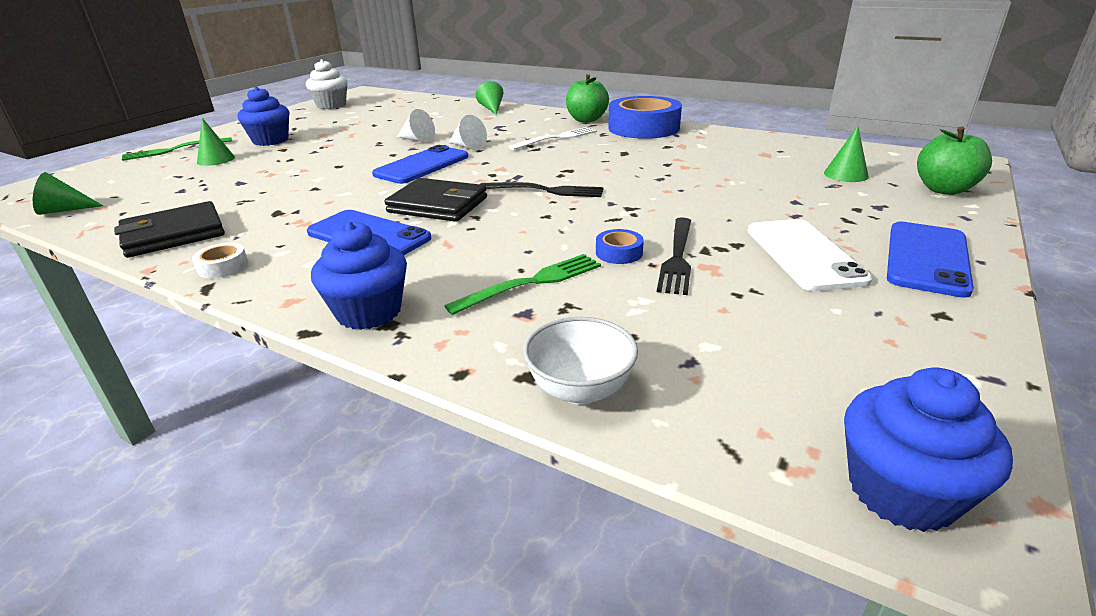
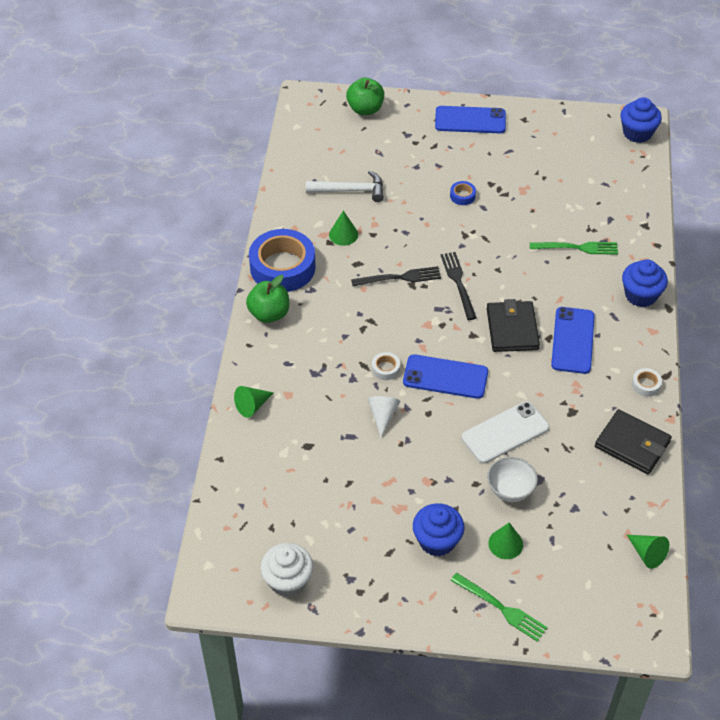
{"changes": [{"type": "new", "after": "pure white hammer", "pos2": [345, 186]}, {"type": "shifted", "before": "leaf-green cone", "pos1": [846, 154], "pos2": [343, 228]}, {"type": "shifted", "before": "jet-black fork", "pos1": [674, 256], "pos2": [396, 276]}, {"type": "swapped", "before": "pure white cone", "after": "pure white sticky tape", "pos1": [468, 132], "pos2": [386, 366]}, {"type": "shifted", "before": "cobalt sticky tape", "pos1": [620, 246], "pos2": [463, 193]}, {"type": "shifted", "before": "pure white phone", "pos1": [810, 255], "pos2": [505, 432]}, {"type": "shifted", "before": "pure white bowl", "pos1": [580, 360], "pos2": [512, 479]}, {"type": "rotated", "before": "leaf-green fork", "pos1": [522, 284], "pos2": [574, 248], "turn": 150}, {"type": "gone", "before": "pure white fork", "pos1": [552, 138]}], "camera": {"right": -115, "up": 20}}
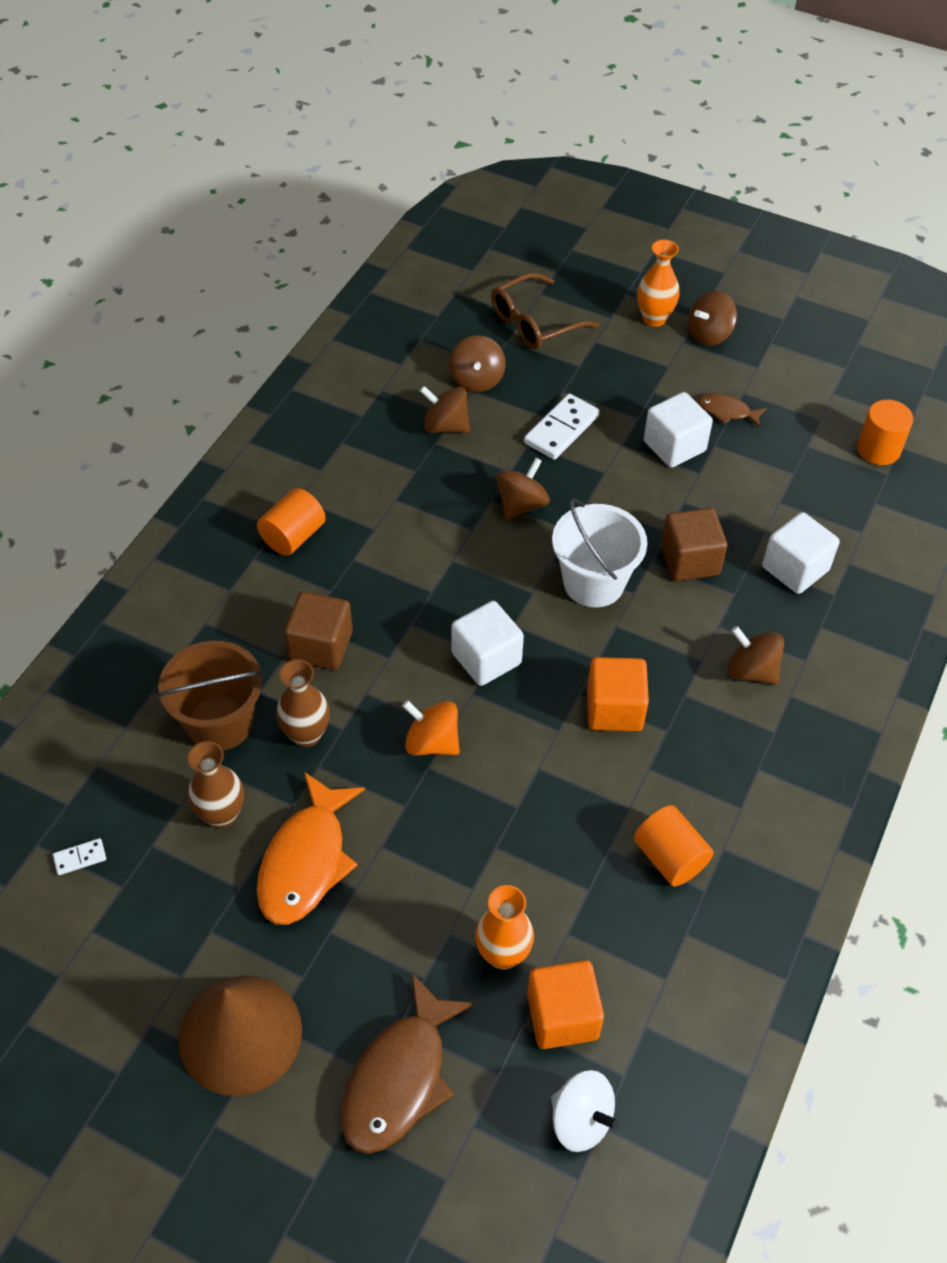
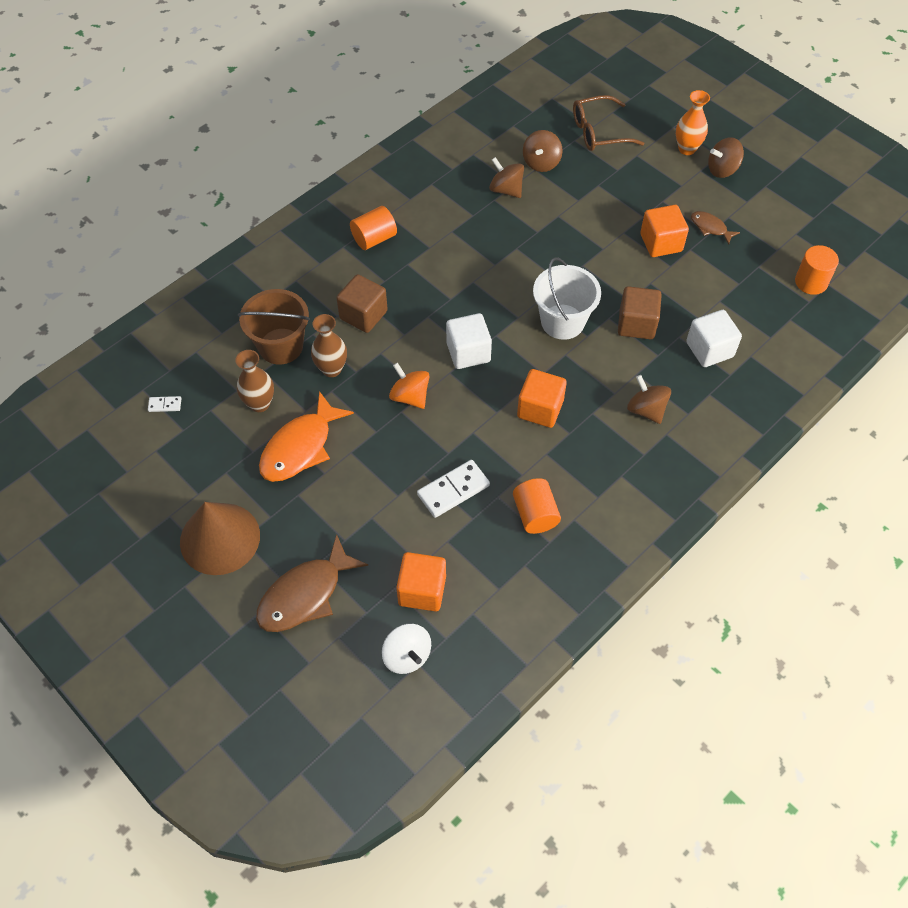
{"changes": [{"type": "shifted", "before": "pure white domino", "pos1": [562, 427], "pos2": [453, 489]}, {"type": "repainted", "before": "pure white block", "after": "orange-coloured block", "pos1": [678, 430], "pos2": [664, 231]}, {"type": "gone", "before": "orange-coloured tall vase", "pos1": [504, 927]}, {"type": "gone", "before": "russet whirligig", "pos1": [523, 489]}], "camera": {"right": 20, "up": 5}}
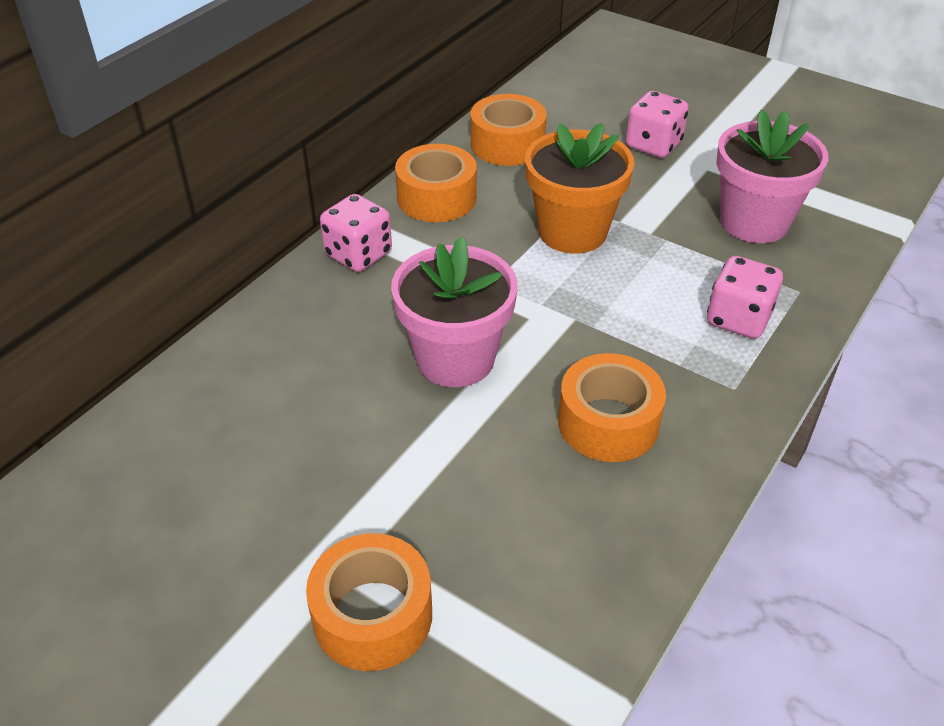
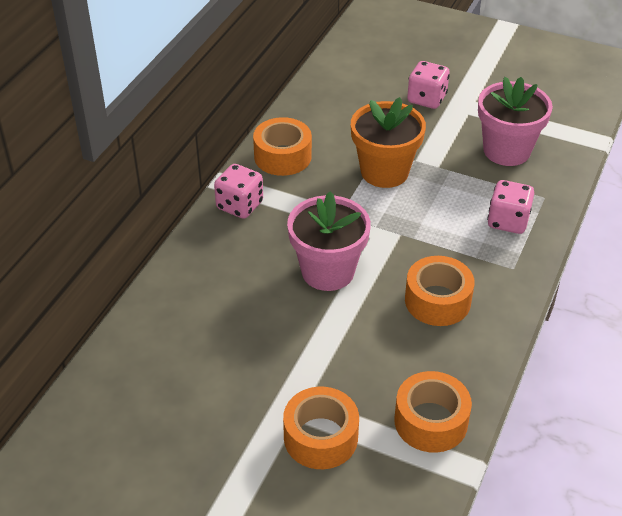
{"changes": [{"type": "shifted", "before": "orange-coloured sticky tape", "pos1": [509, 130], "pos2": [433, 412]}], "camera": {"right": -10, "up": 0}}
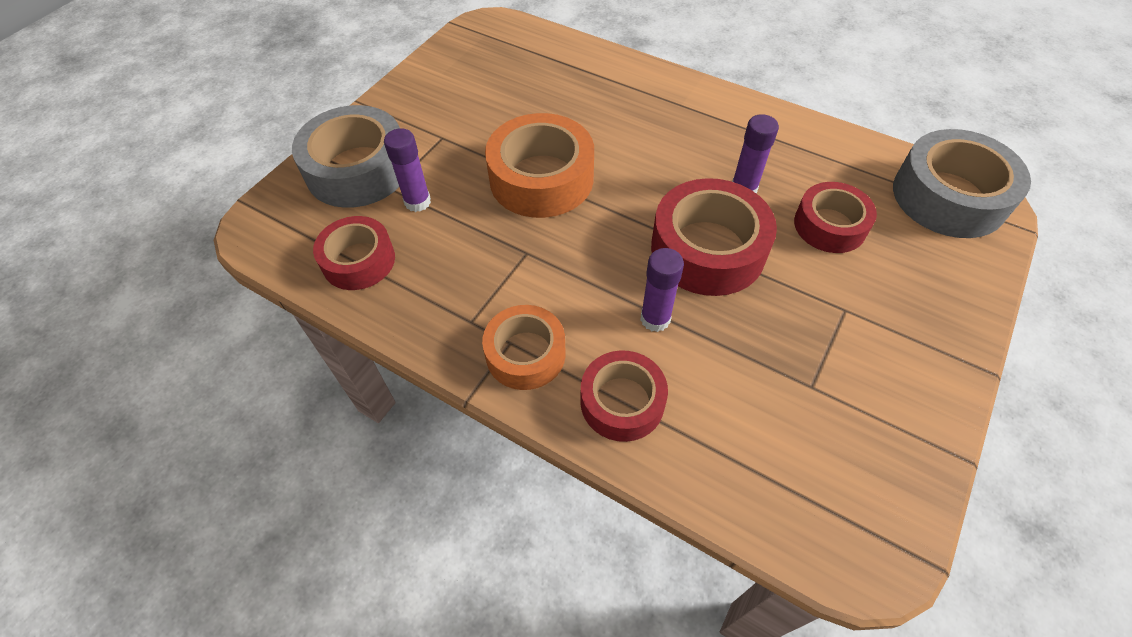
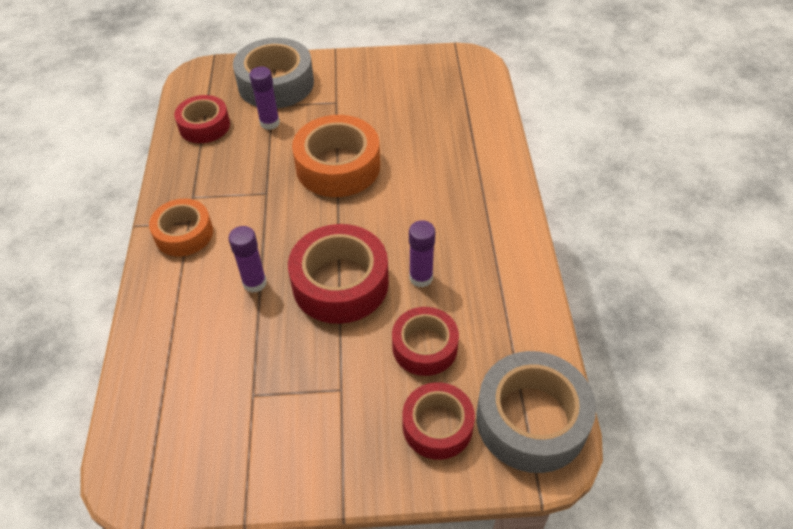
{"changes": [{"type": "shifted", "before": "scarlet sticky tape", "pos1": [624, 396], "pos2": [438, 421]}], "camera": {"right": 55, "up": -5}}
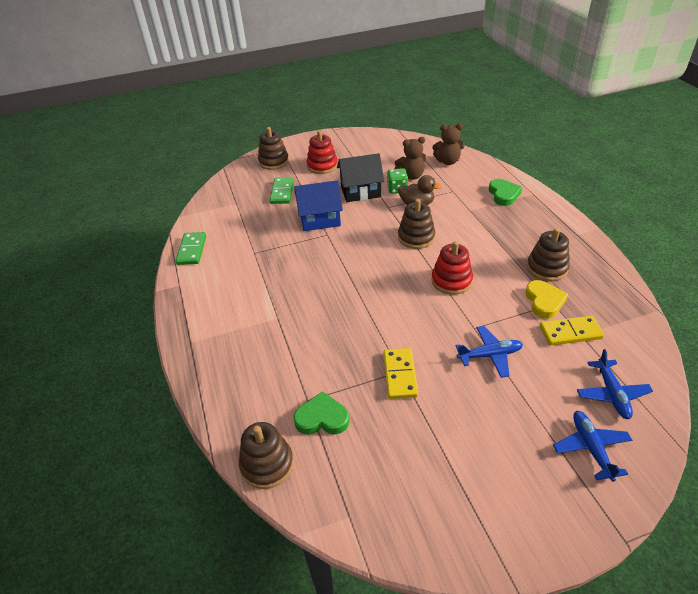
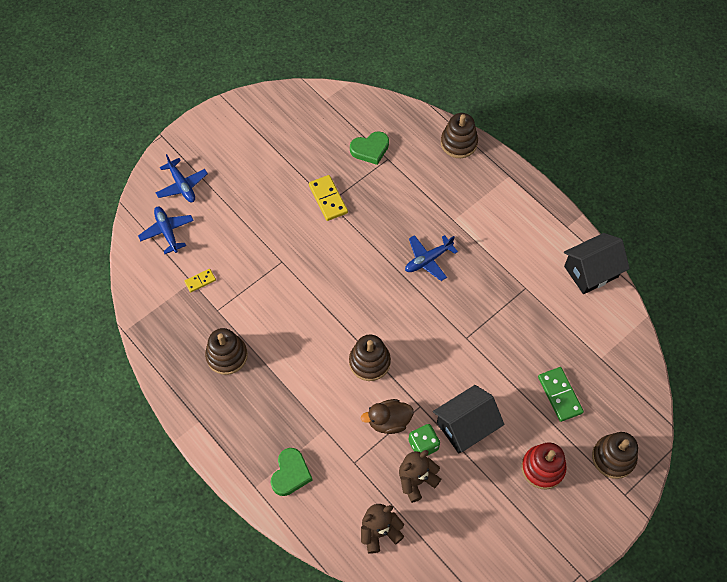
{"changes": [{"type": "scaled", "before": "yellow domino", "pos1": [572, 330], "pos2": [200, 281], "scale": 0.58}, {"type": "rotated", "before": "leaf-green heart", "pos1": [505, 192], "pos2": [291, 472], "turn": -135}, {"type": "shifted", "before": "cobalt toy plane", "pos1": [489, 352], "pos2": [431, 258]}, {"type": "shifted", "before": "russet stacking toy", "pos1": [266, 455], "pos2": [459, 135]}, {"type": "swapped", "before": "leaf-green domino", "after": "jet-black cottage", "pos1": [191, 248], "pos2": [597, 263]}, {"type": "gone", "before": "cobalt cottage", "pos1": [318, 205]}, {"type": "gone", "before": "scarlet stacking toy", "pos1": [452, 268]}, {"type": "gone", "before": "yellow heart", "pos1": [546, 299]}], "camera": {"right": 155, "up": 20}}
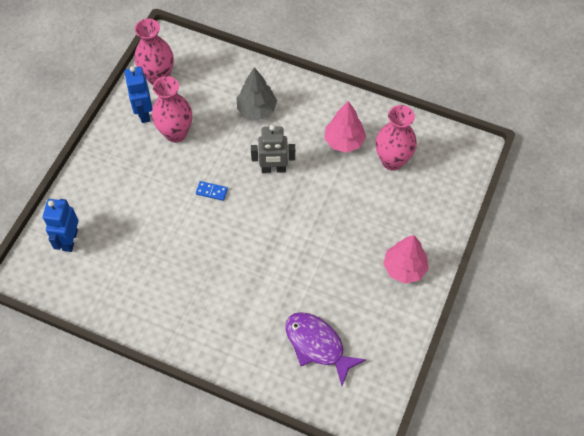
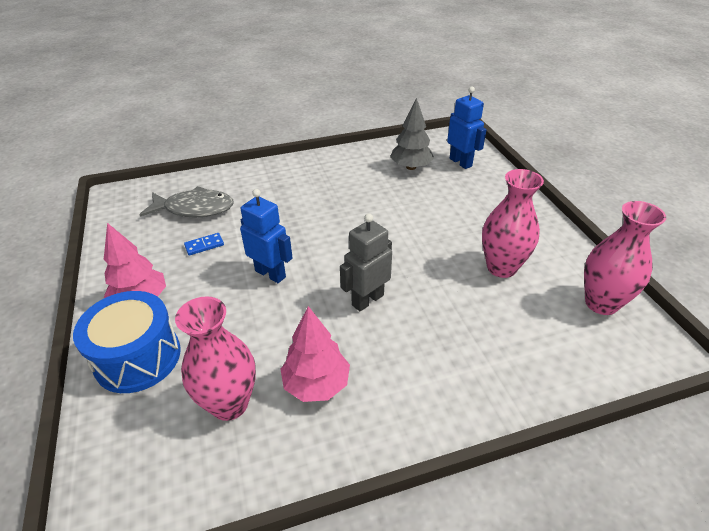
{"changes": [{"type": "new", "after": "cobalt toy drum", "pos2": [127, 342]}, {"type": "repainted", "before": "purple fish figure", "after": "ash-grey fish figure", "pos1": [325, 349], "pos2": [187, 201]}, {"type": "shifted", "before": "cobalt domino", "pos1": [212, 191], "pos2": [204, 244]}, {"type": "shifted", "before": "cobalt robot figure", "pos1": [138, 94], "pos2": [266, 236]}, {"type": "shifted", "before": "ash-grey toy tree", "pos1": [256, 93], "pos2": [412, 134]}], "camera": {"right": 140, "up": -20}}
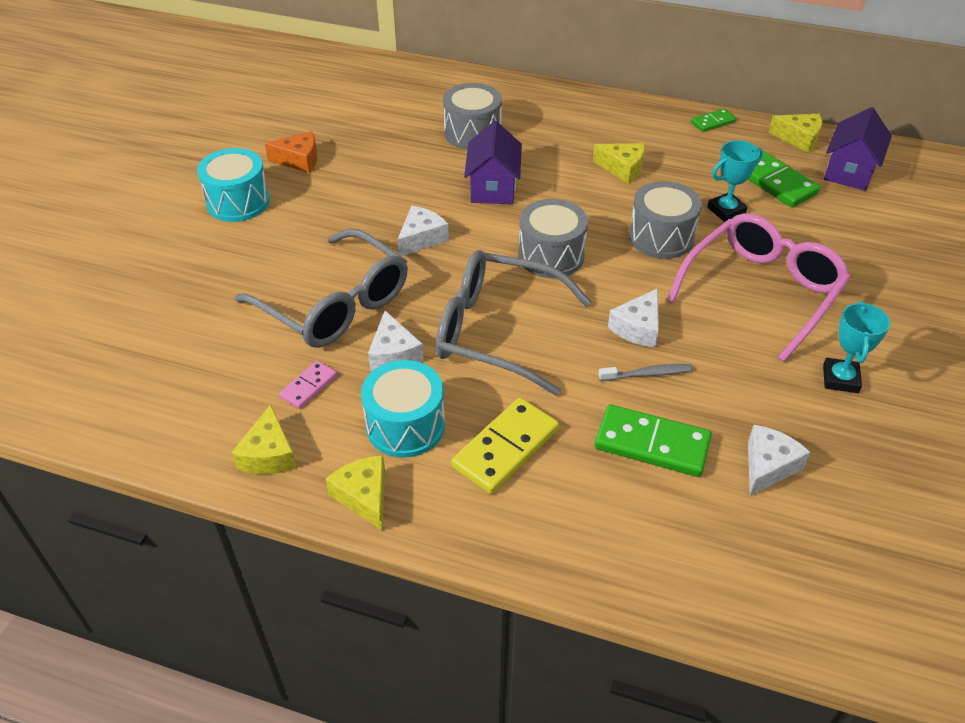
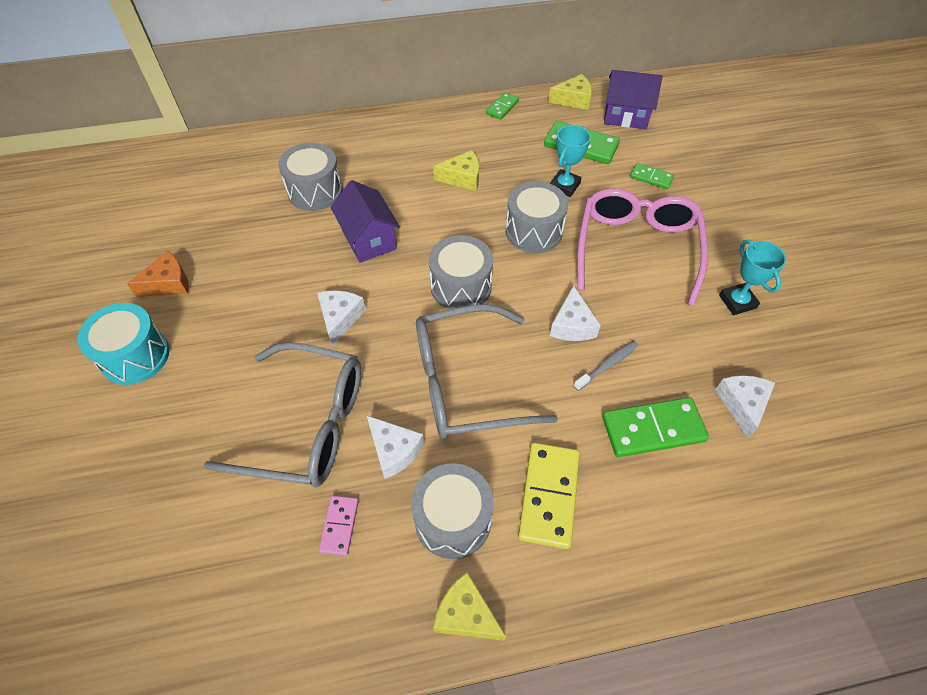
{"changes": [{"type": "repainted", "before": "teal toy drum", "after": "ash-grey toy drum", "pos1": [403, 409], "pos2": [452, 511]}, {"type": "rotated", "before": "purple cottage", "pos1": [858, 149], "pos2": [633, 99], "turn": -75}, {"type": "new", "after": "leaf-green domino", "pos2": [652, 176]}, {"type": "gone", "before": "yellow cheese wedge", "pos1": [264, 439]}], "camera": {"right": -30, "up": 10}}
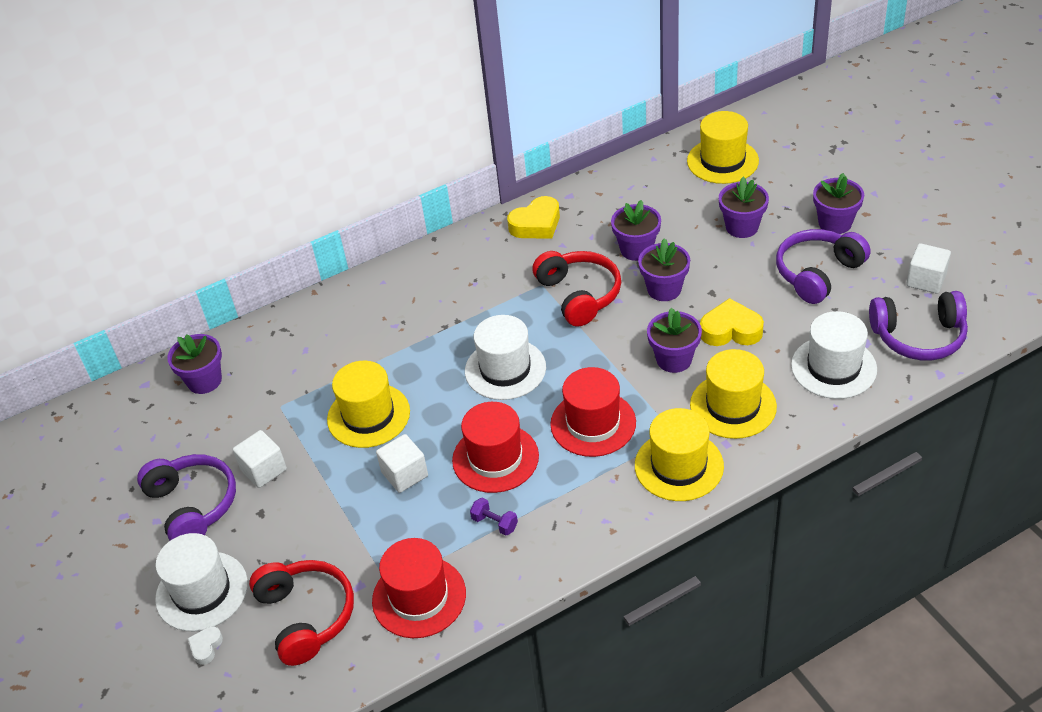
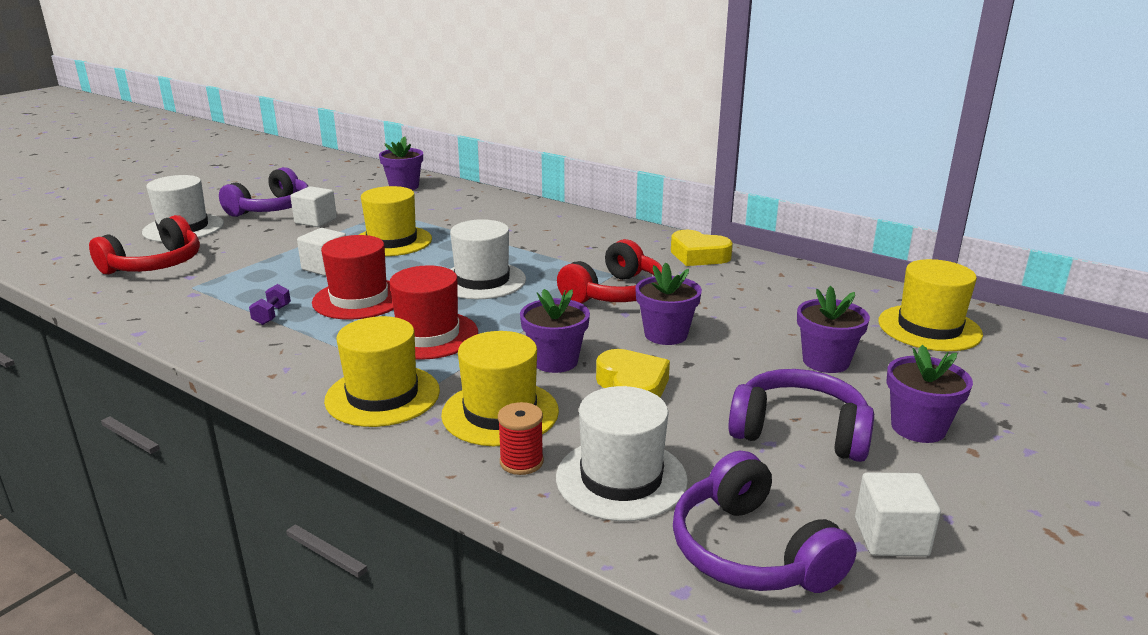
{"changes": [{"type": "new", "after": "scarlet bobbin", "pos2": [521, 438]}, {"type": "gone", "before": "pure white heart", "pos1": [205, 645]}, {"type": "gone", "before": "scarlet top hat", "pos1": [419, 588]}, {"type": "gone", "before": "purple potted plant", "pos1": [636, 230]}], "camera": {"right": 60, "up": -20}}
